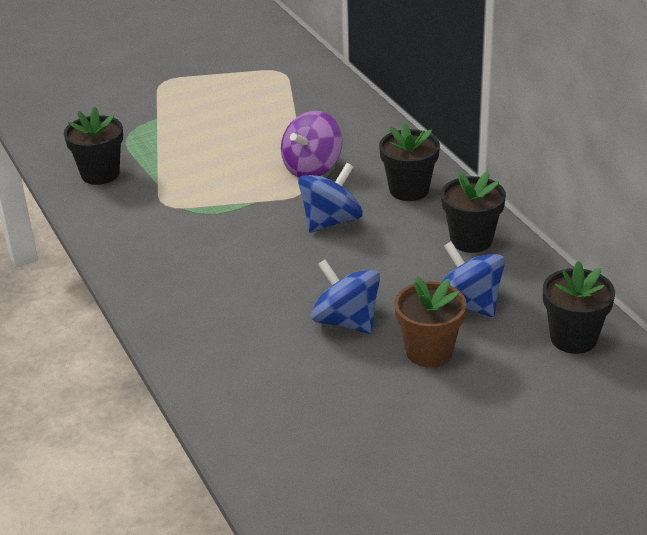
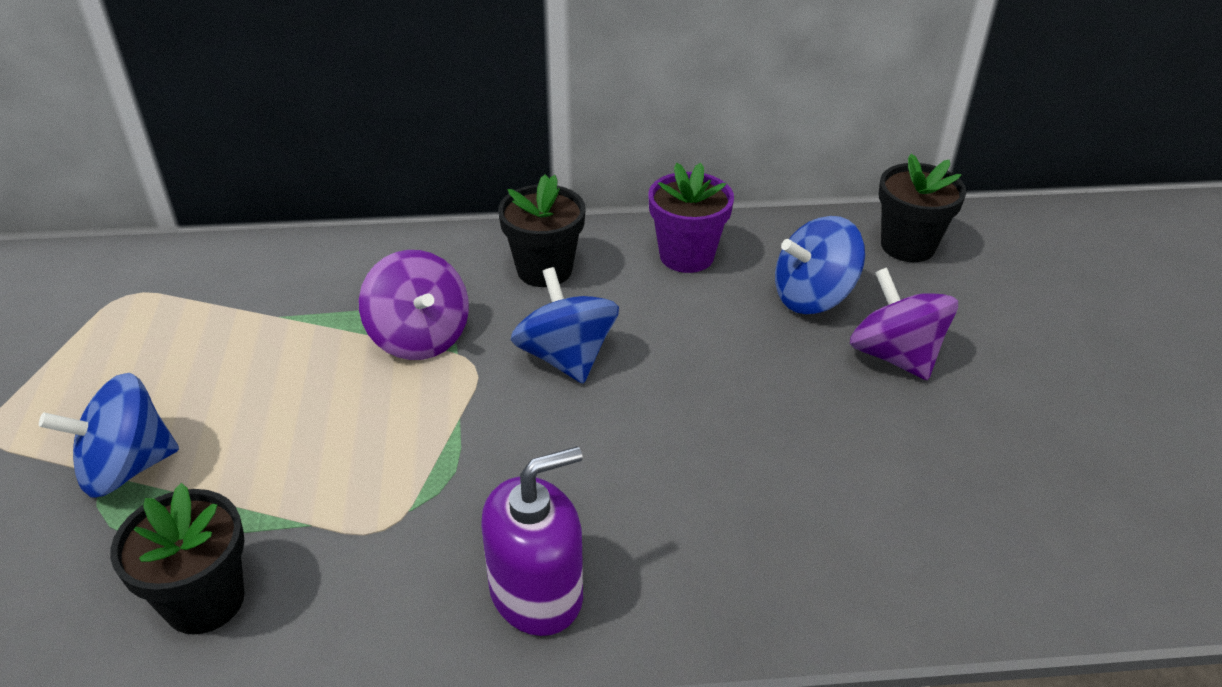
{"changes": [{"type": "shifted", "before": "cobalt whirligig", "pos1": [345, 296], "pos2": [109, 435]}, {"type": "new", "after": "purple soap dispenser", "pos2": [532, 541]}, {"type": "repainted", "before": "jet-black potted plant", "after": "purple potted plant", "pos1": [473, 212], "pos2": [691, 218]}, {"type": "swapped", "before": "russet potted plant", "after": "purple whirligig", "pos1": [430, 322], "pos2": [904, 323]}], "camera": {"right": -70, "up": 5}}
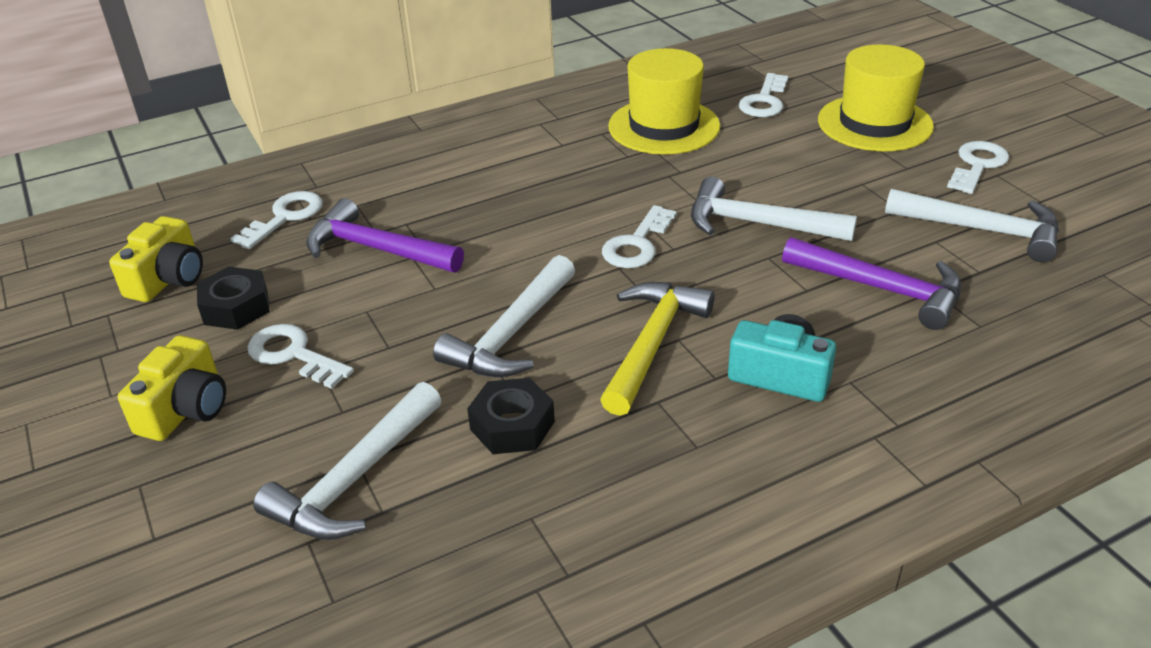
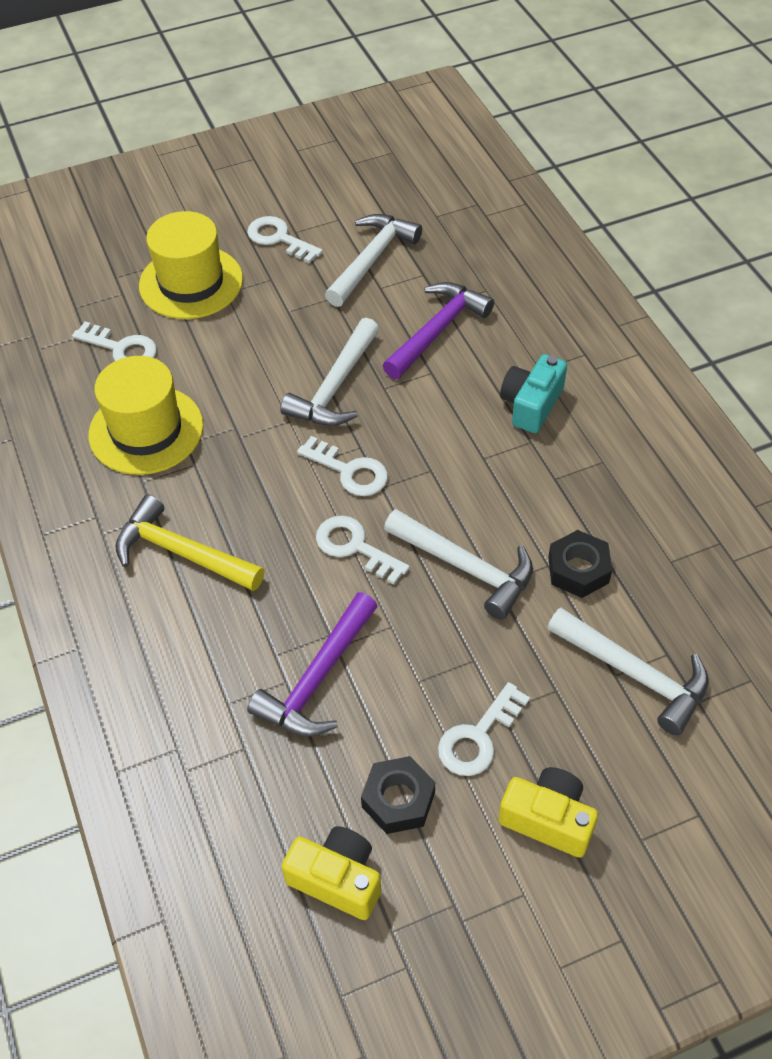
{"changes": [{"type": "shifted", "before": "yellow hammer", "pos1": [657, 349], "pos2": [189, 543]}, {"type": "shifted", "before": "pure white key", "pos1": [276, 220], "pos2": [363, 550]}], "camera": {"right": -85, "up": 15}}
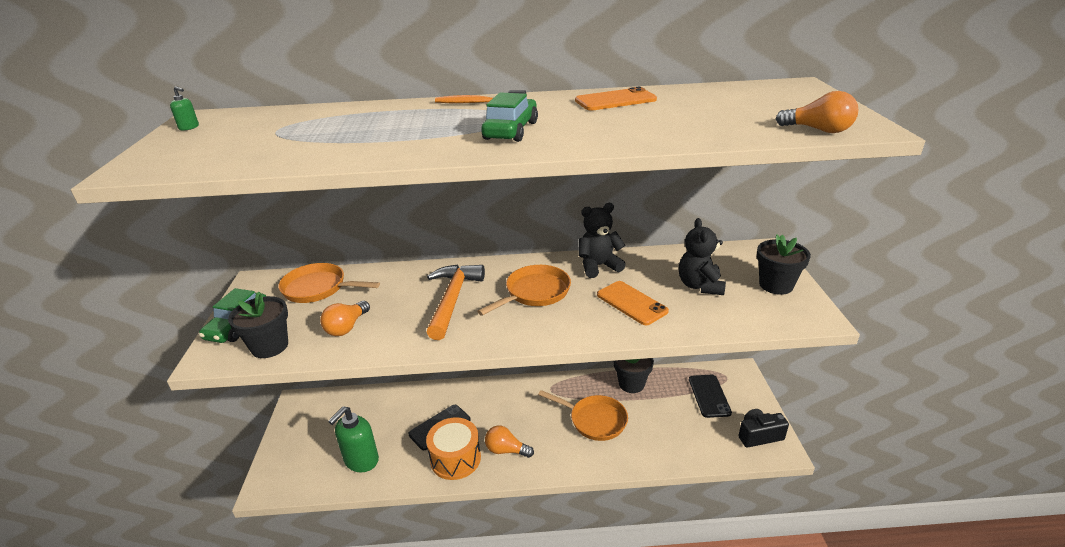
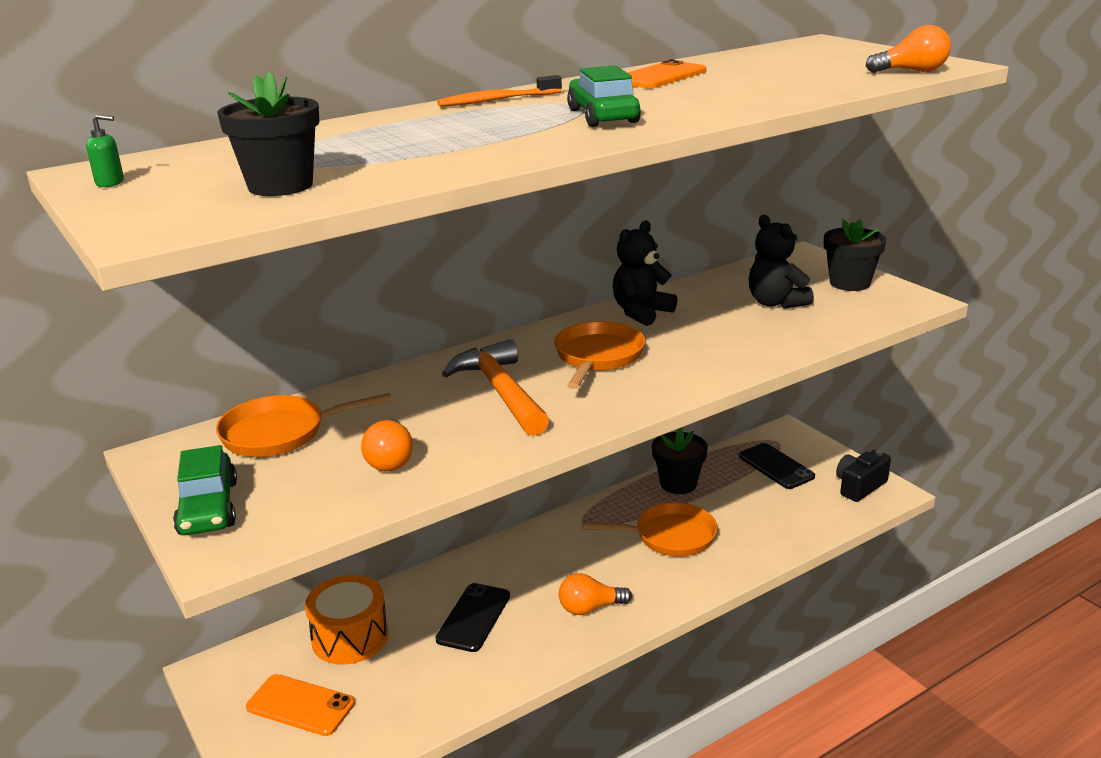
{"changes": [{"type": "shifted", "before": "jet-black potted plant", "pos1": [258, 324], "pos2": [268, 134]}, {"type": "shifted", "before": "orange-coloured phone", "pos1": [633, 303], "pos2": [300, 705]}, {"type": "shifted", "before": "orange-coloured toy drum", "pos1": [453, 448], "pos2": [347, 619]}, {"type": "gone", "before": "leaf-green soap dispenser", "pos1": [353, 439]}], "camera": {"right": -30, "up": -5}}
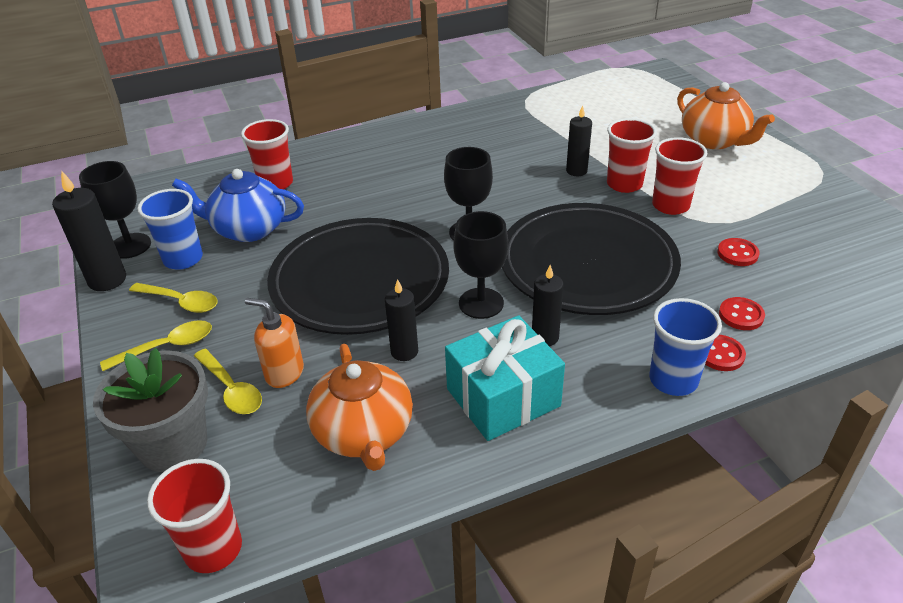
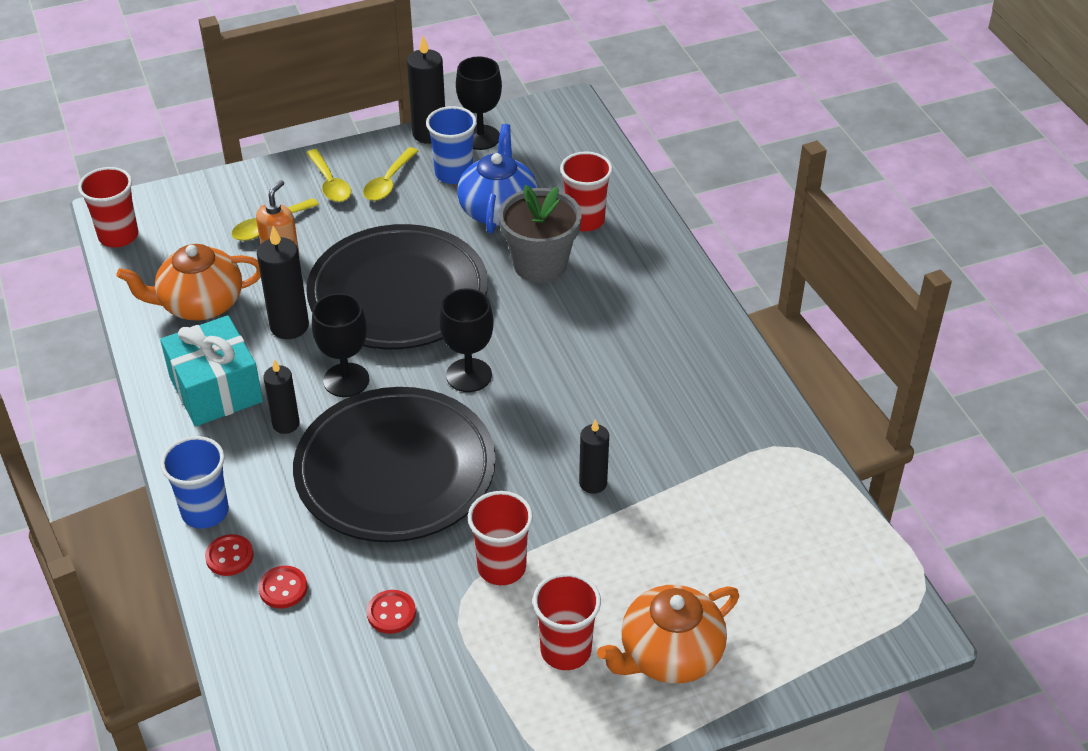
{"changes": [{"type": "scaled", "before": "jet-black candle", "pos1": [401, 320], "pos2": [283, 282], "scale": 1.52}, {"type": "shifted", "before": "ash-grey potted plant", "pos1": [150, 410], "pos2": [540, 234]}, {"type": "shifted", "before": "scarlet beaker", "pos1": [632, 155], "pos2": [567, 621]}], "camera": {"right": 90, "up": 5}}
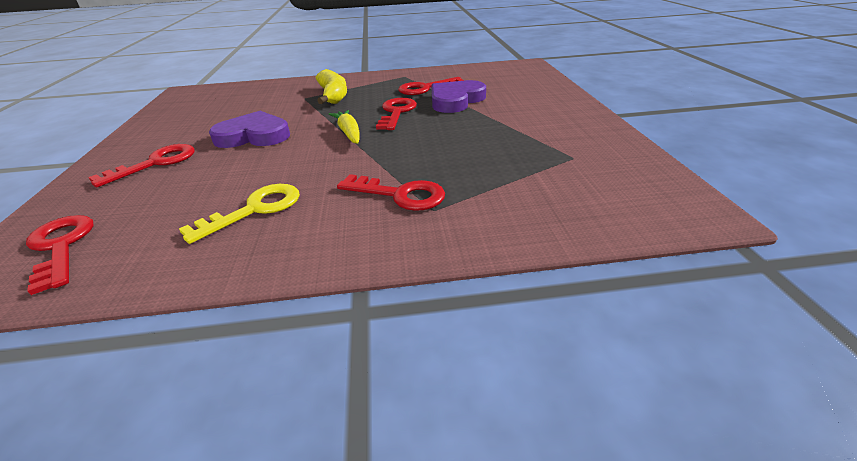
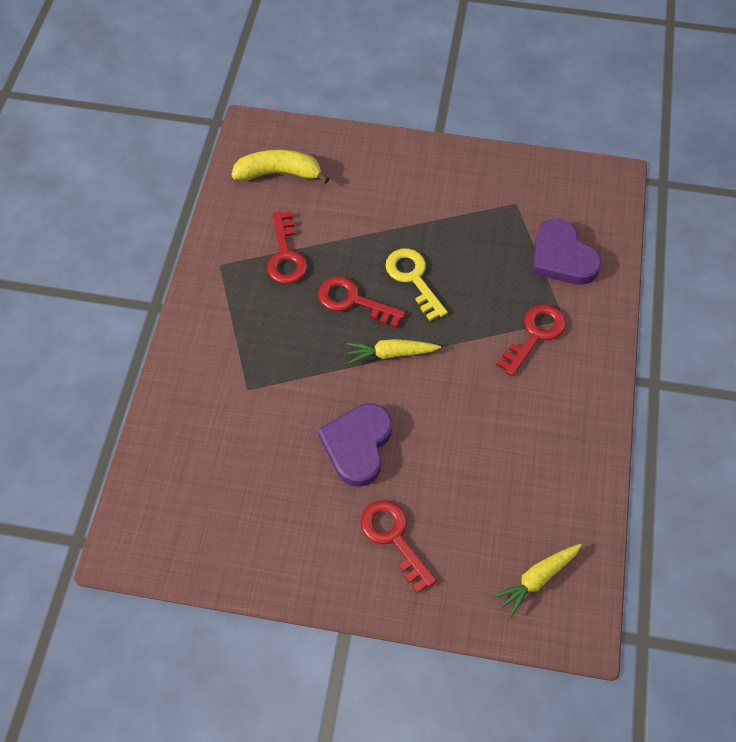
{"changes": [{"type": "shifted", "before": "yellow toy banana", "pos1": [331, 86], "pos2": [280, 166]}, {"type": "shifted", "before": "yellow key", "pos1": [239, 214], "pos2": [416, 284]}, {"type": "swapped", "before": "scarlet key", "after": "yellow root vegetable", "pos1": [59, 255], "pos2": [537, 580]}, {"type": "shifted", "before": "purple heart", "pos1": [458, 96], "pos2": [567, 252]}], "camera": {"right": -75, "up": 25}}
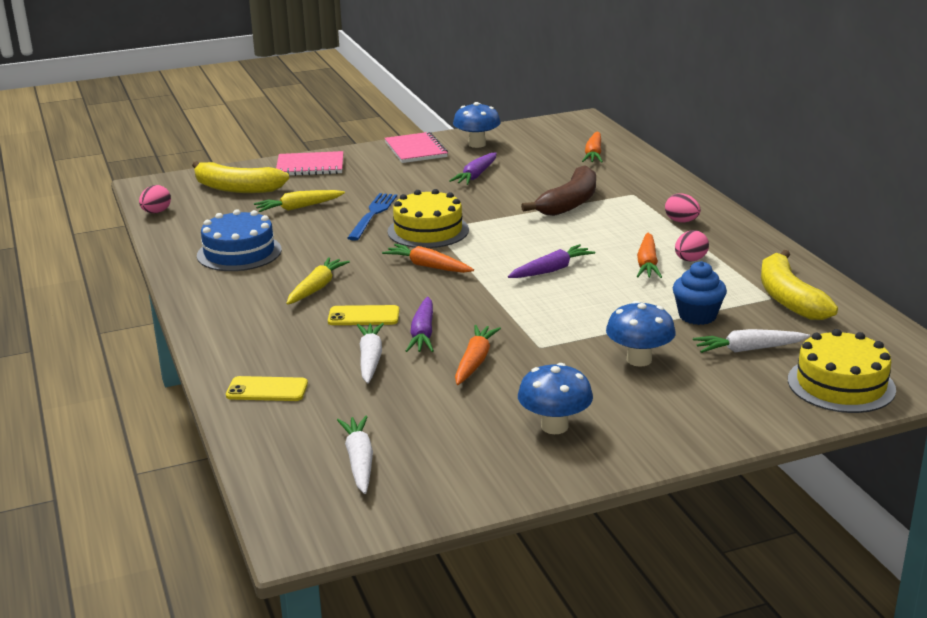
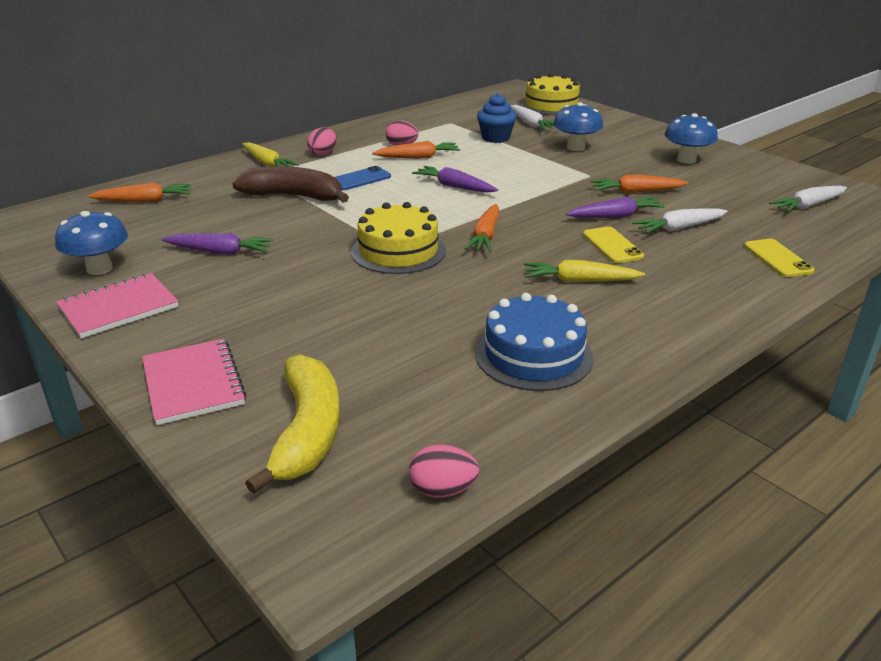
{"changes": [{"type": "shifted", "before": "yellow root vegetable", "pos1": [299, 201], "pos2": [270, 154]}, {"type": "new", "after": "cobalt phone", "pos2": [363, 178]}, {"type": "gone", "before": "cobalt fork", "pos1": [372, 217]}, {"type": "gone", "before": "yellow toy banana", "pos1": [799, 285]}], "camera": {"right": -110, "up": 5}}
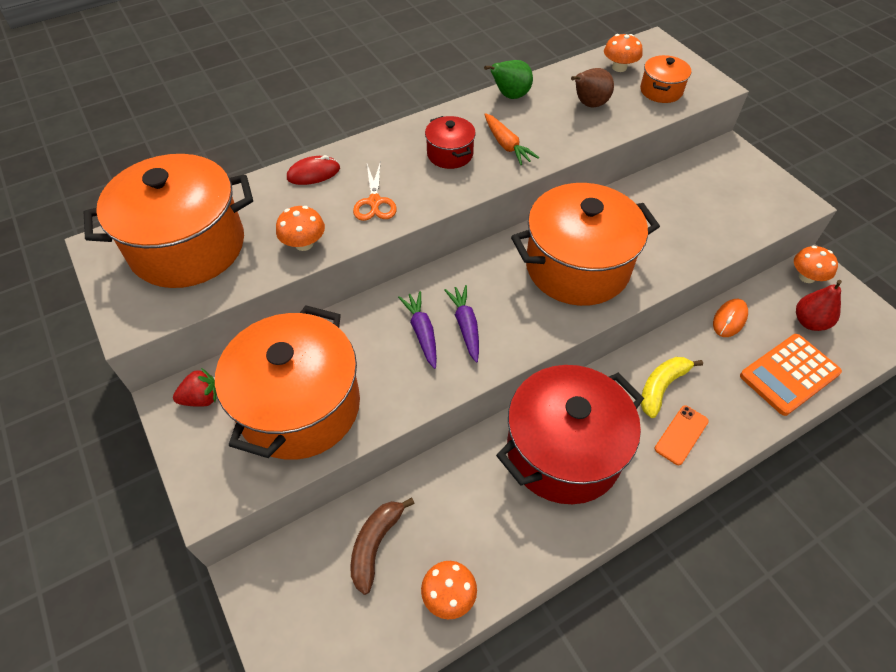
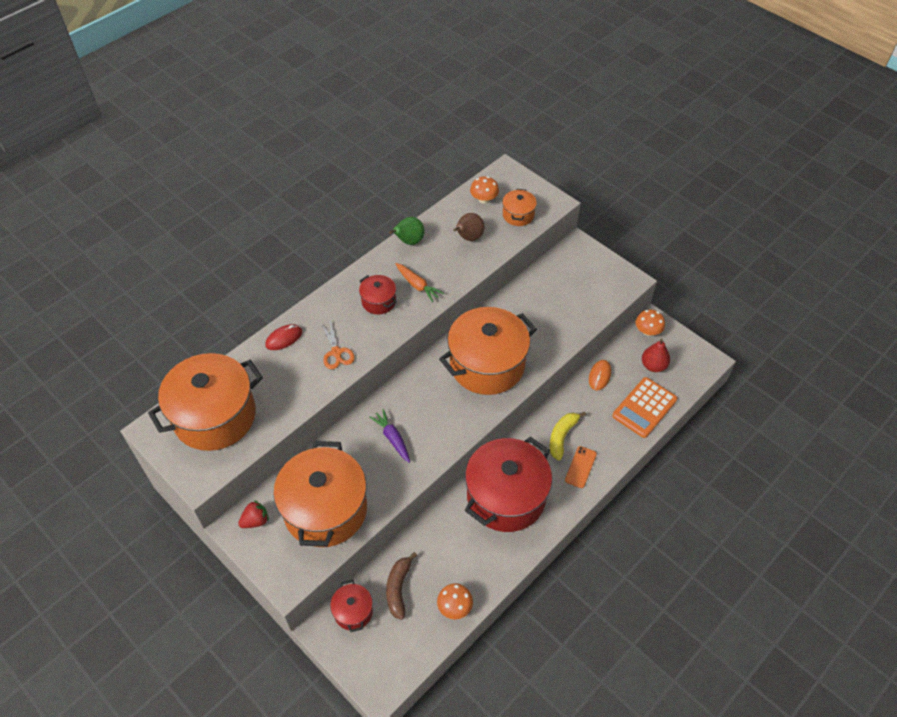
{"changes": [{"type": "new", "after": "scarlet pot", "pos2": [351, 606]}, {"type": "gone", "before": "orange-coloured mushroom", "pos1": [300, 228]}, {"type": "gone", "before": "purple root vegetable", "pos1": [461, 324]}], "camera": {"right": -15, "up": 0}}
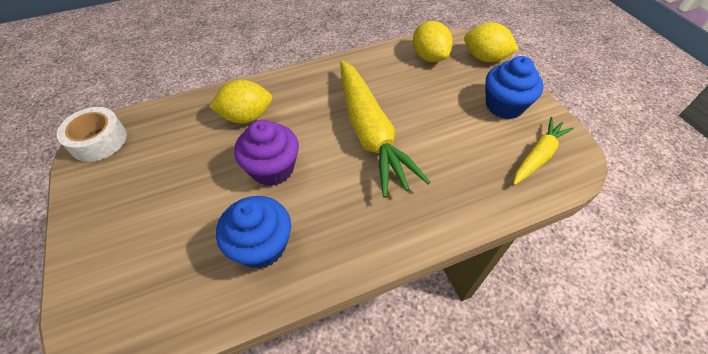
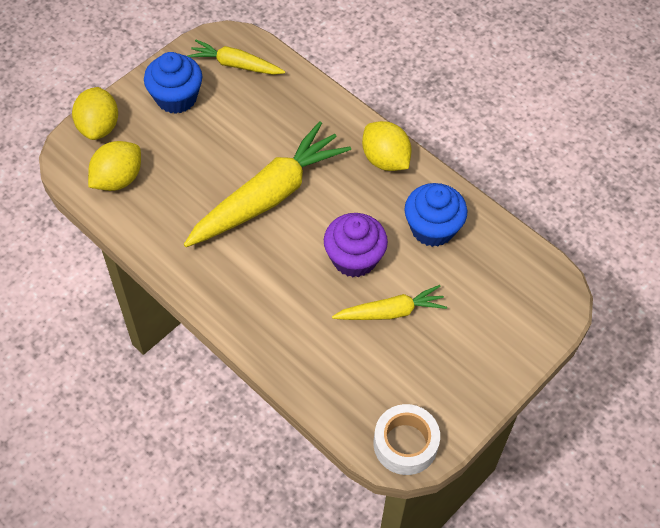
{"changes": [{"type": "new", "after": "yellow root vegetable", "pos2": [389, 302]}, {"type": "shifted", "before": "yellow citrus fruit", "pos1": [240, 102], "pos2": [387, 146]}], "camera": {"right": -115, "up": 5}}
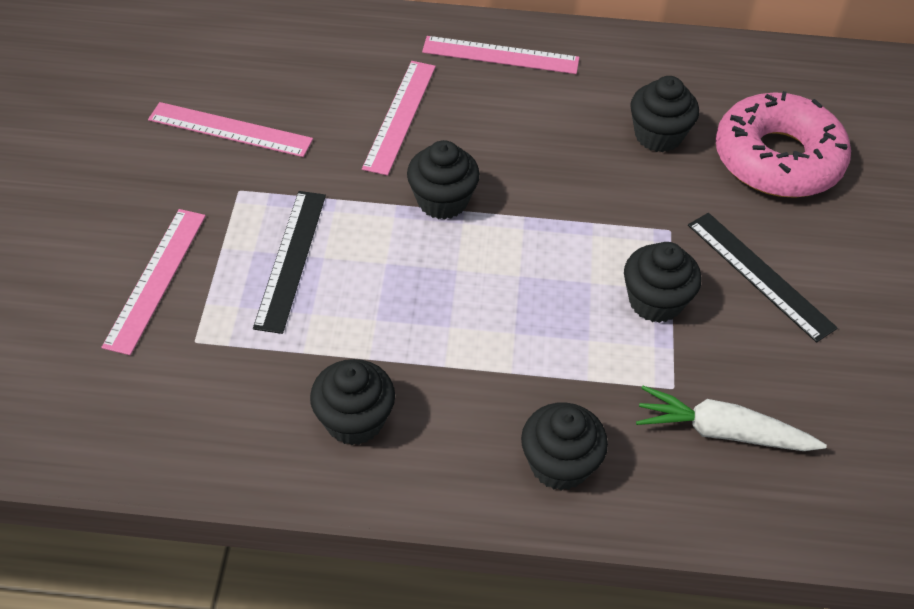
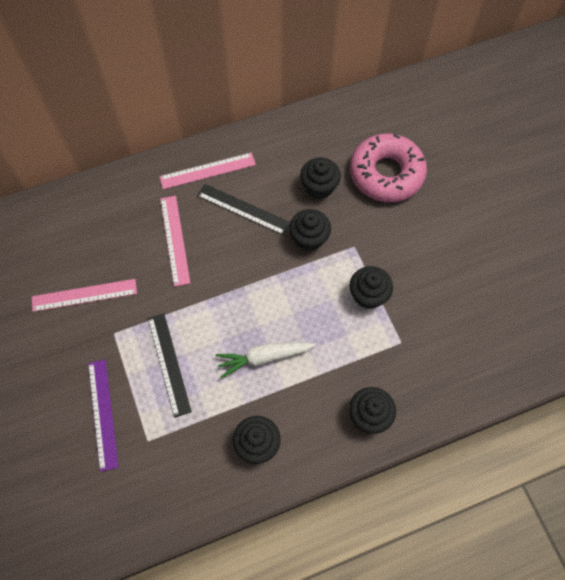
{"changes": [{"type": "repainted", "before": "pink straightedge", "after": "purple straightedge", "pos1": [153, 282], "pos2": [103, 416]}, {"type": "shifted", "before": "jet-black straightedge", "pos1": [763, 278], "pos2": [243, 209]}, {"type": "shifted", "before": "pure white root vegetable", "pos1": [731, 418], "pos2": [266, 360]}, {"type": "shifted", "before": "jet-black muffin", "pos1": [443, 179], "pos2": [310, 230]}], "camera": {"right": -25, "up": 15}}
